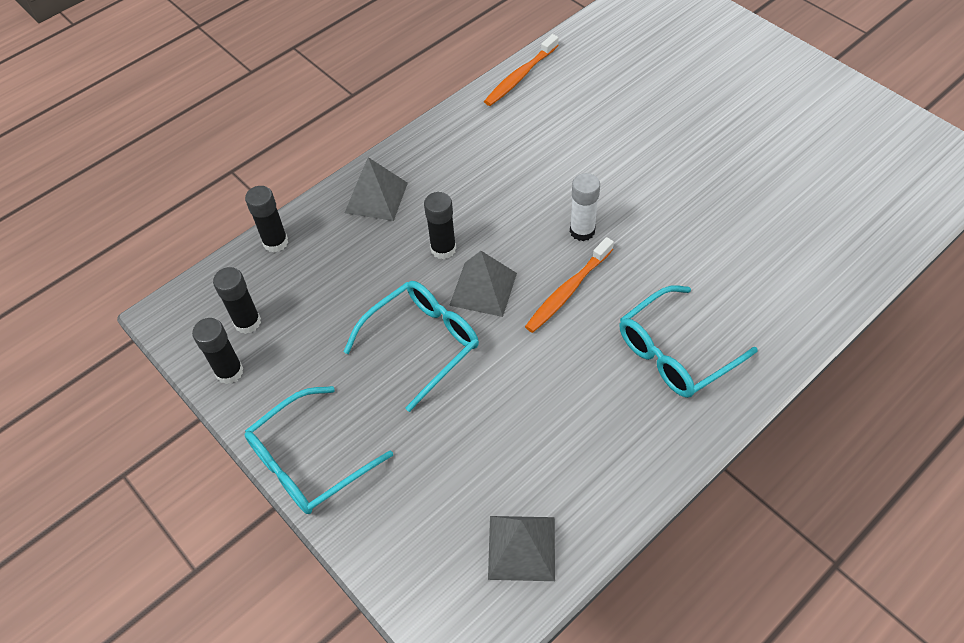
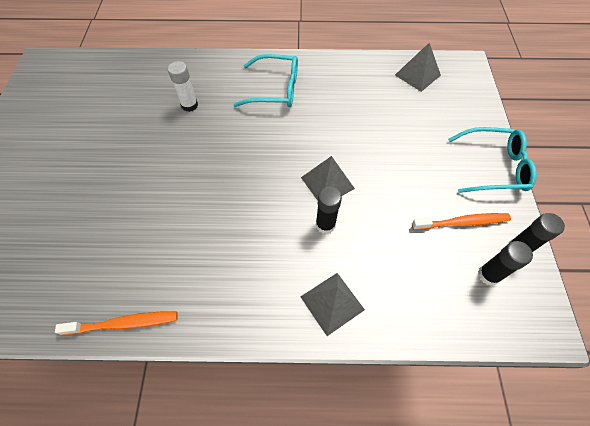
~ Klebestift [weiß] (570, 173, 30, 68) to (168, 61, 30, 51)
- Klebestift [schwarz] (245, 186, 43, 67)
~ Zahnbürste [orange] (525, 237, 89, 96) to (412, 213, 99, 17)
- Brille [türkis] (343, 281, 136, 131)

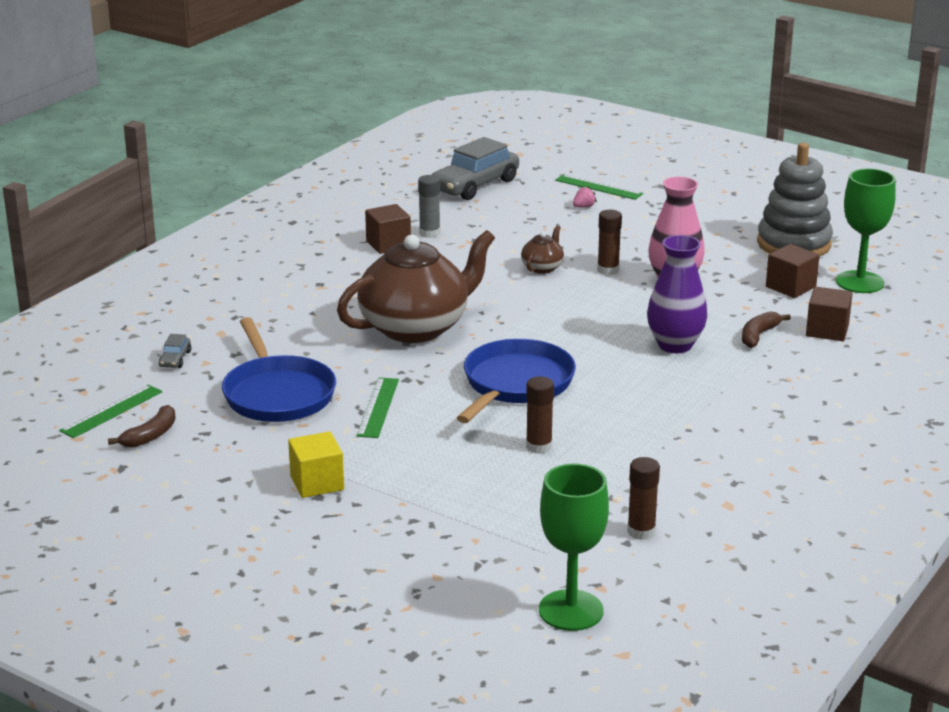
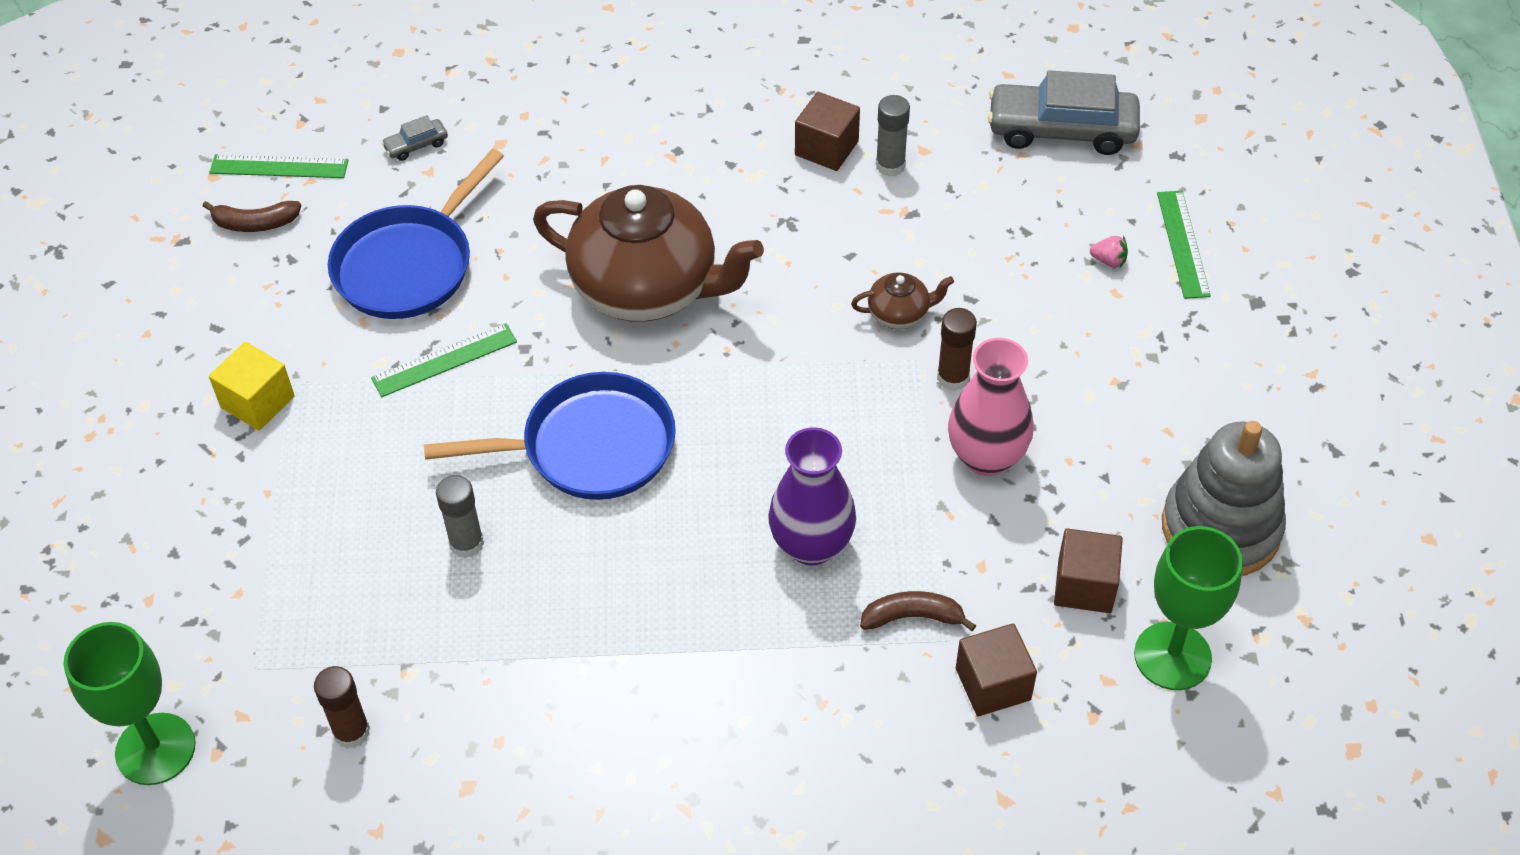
~ Klebestift [braun] (526, 376, 28, 78) to Klebestift [grau] (436, 475, 48, 83)

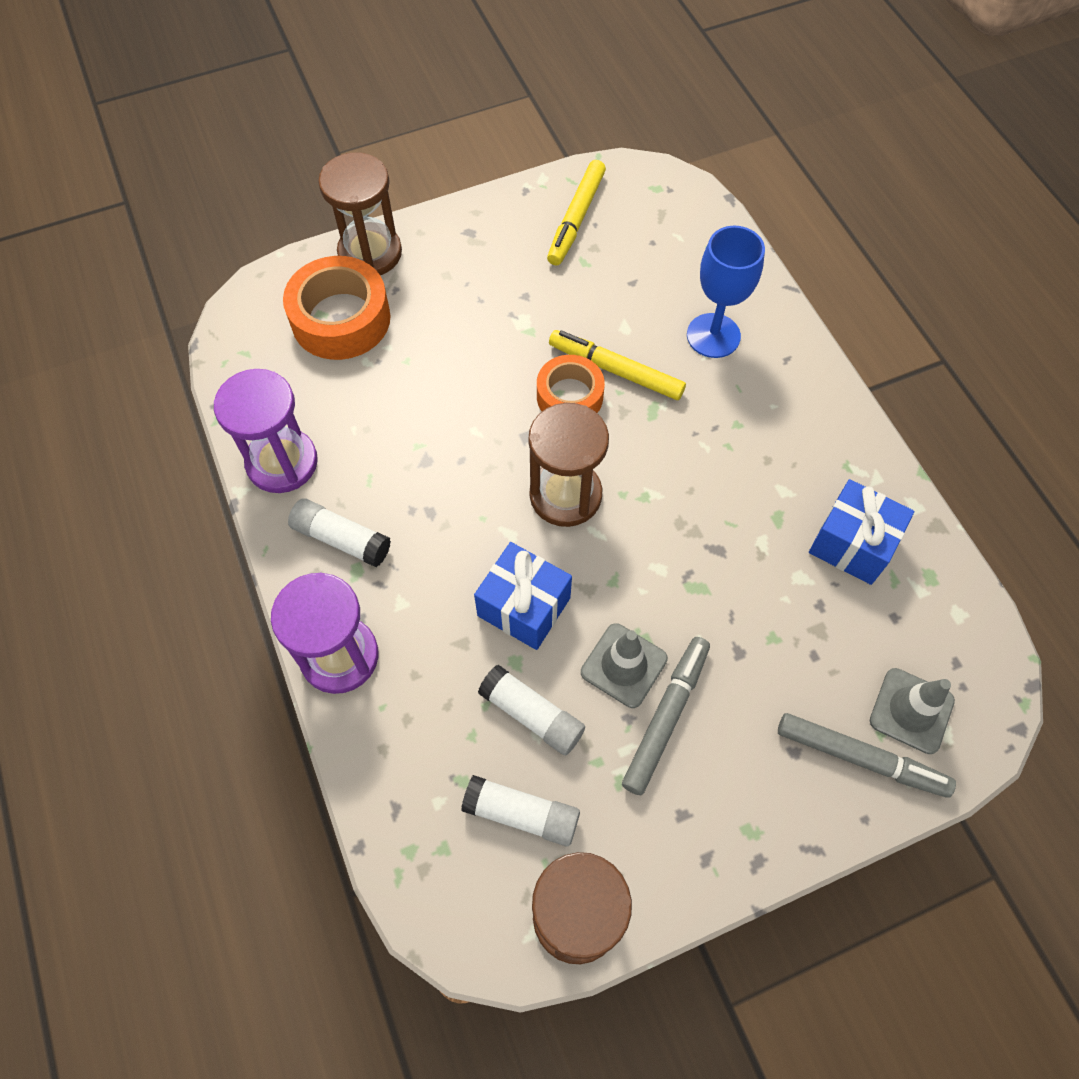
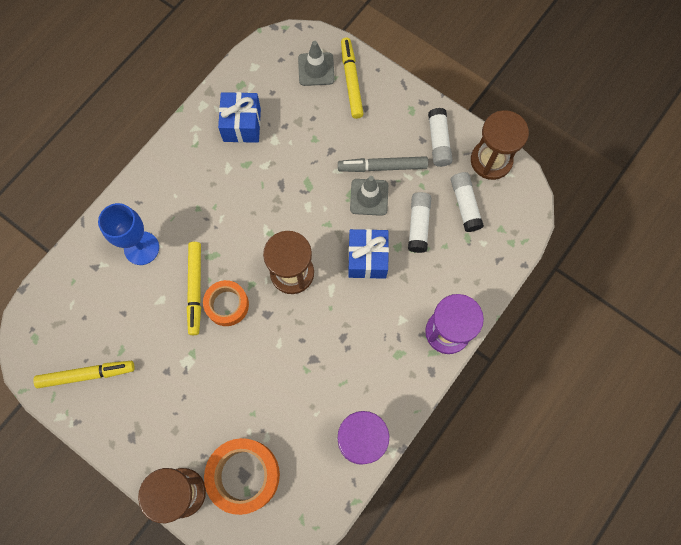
~ Klebestift [weiß] (288, 499, 103, 68) to (428, 108, 25, 59)
~ Filzstift [grau] (778, 713, 178, 85) to Filzstift [gelb] (341, 38, 22, 81)

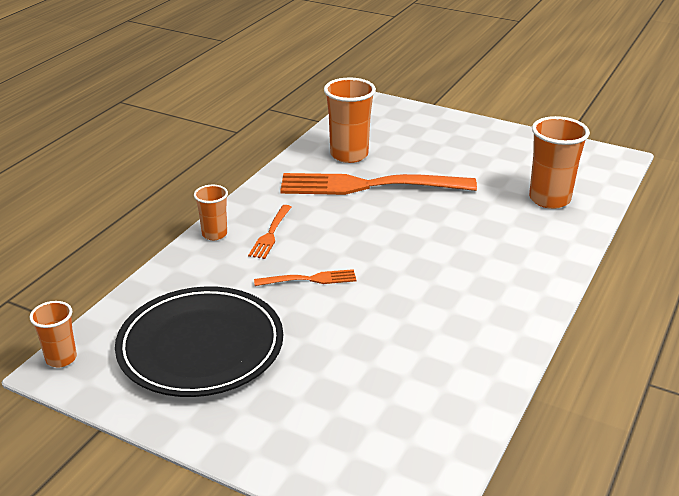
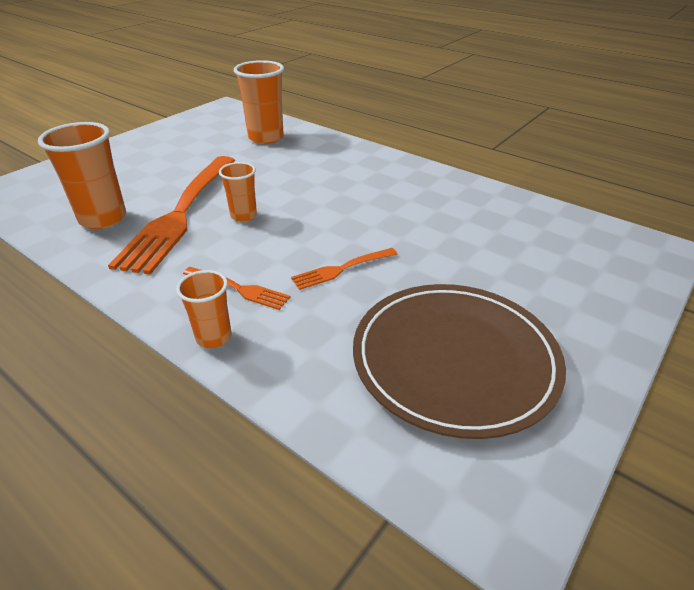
~ Gabel [orange] (254, 269, 102, 17) = (291, 248, 106, 42) 120 degrees counterclockwise
~ Teller [schwarz] (115, 286, 168, 111) to Teller [braun] (353, 284, 213, 155)
~ Becher [orange] (30, 301, 47, 66) to (219, 162, 38, 60)

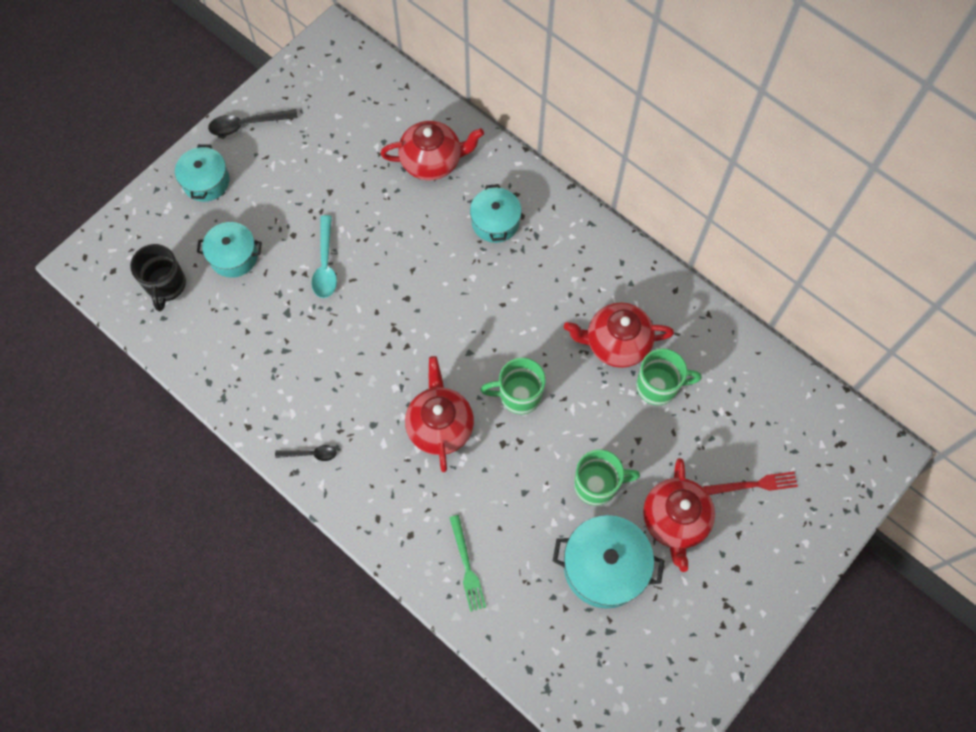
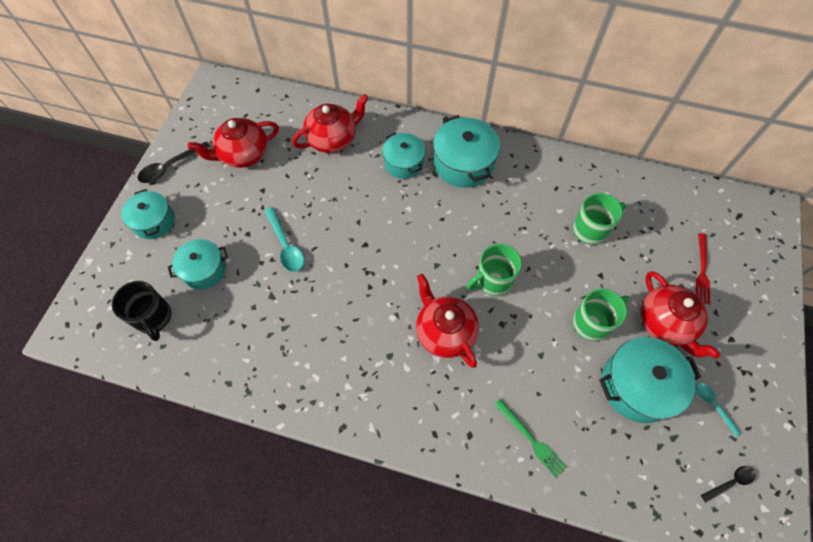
~ Teekanne [rot] (564, 302, 110, 66) to (188, 118, 91, 50)
~ Löffel [schwarz] (275, 445, 62, 16) to (701, 466, 54, 36)
~ Gabel [rot] (703, 472, 95, 23) = (696, 233, 14, 72) 135 degrees clockwise
+ Kochtopf [türkis] (433, 115, 67, 73)
+ Löffel [türkis] (696, 383, 45, 54)

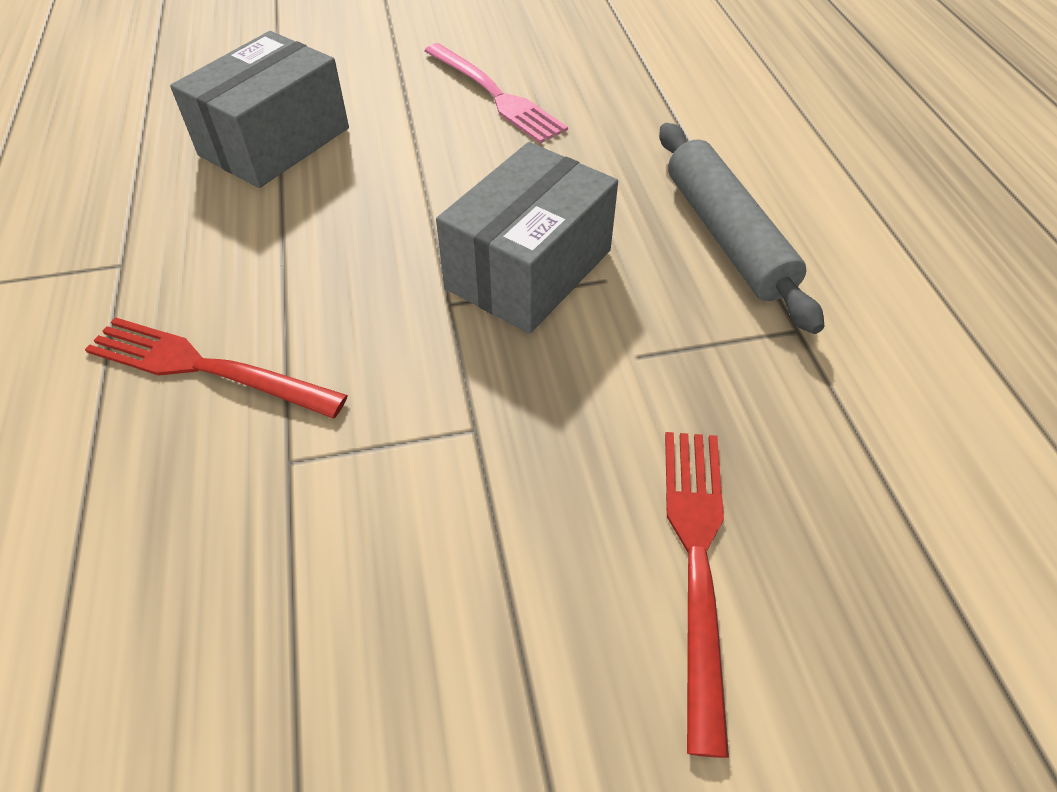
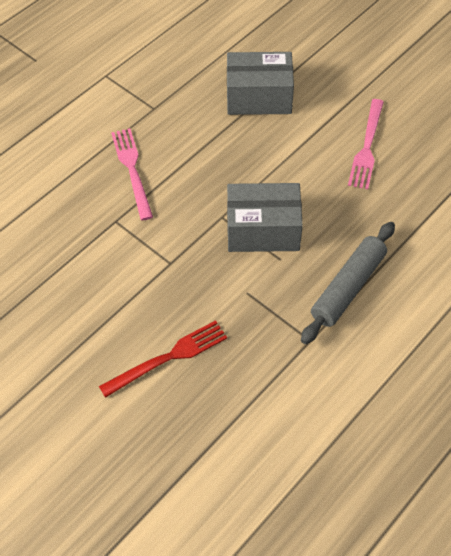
~ Gabel [rot] (85, 317, 263, 101) to Gabel [rosa] (111, 128, 42, 92)

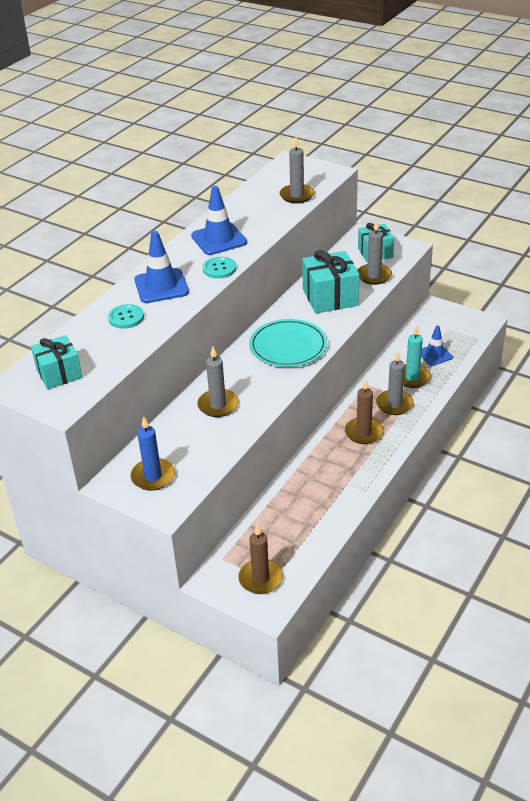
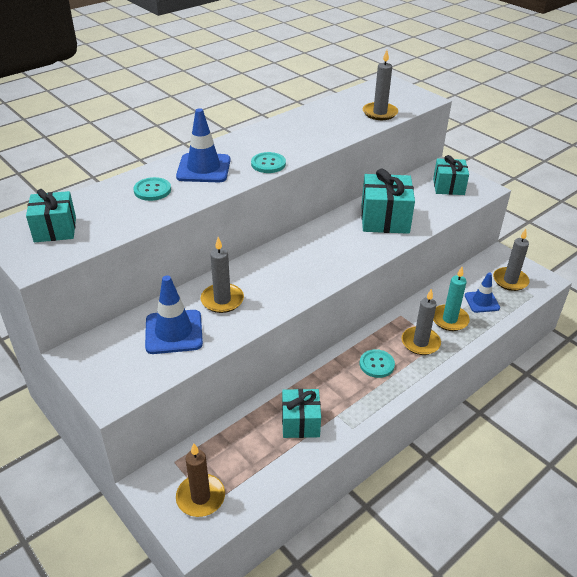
~ Leitkegel [blau] (191, 186, 56, 69) to (145, 276, 58, 78)
~ Kerze [grau] (357, 220, 35, 65) to (493, 229, 36, 62)
- Teller [türkis] (249, 319, 78, 48)
~ Kerze [braun] (345, 379, 38, 65) to Knopf [türkis] (360, 349, 35, 29)
- Kerze [blau] (130, 416, 45, 75)
+ Geschenk [türkis] (282, 389, 39, 49)

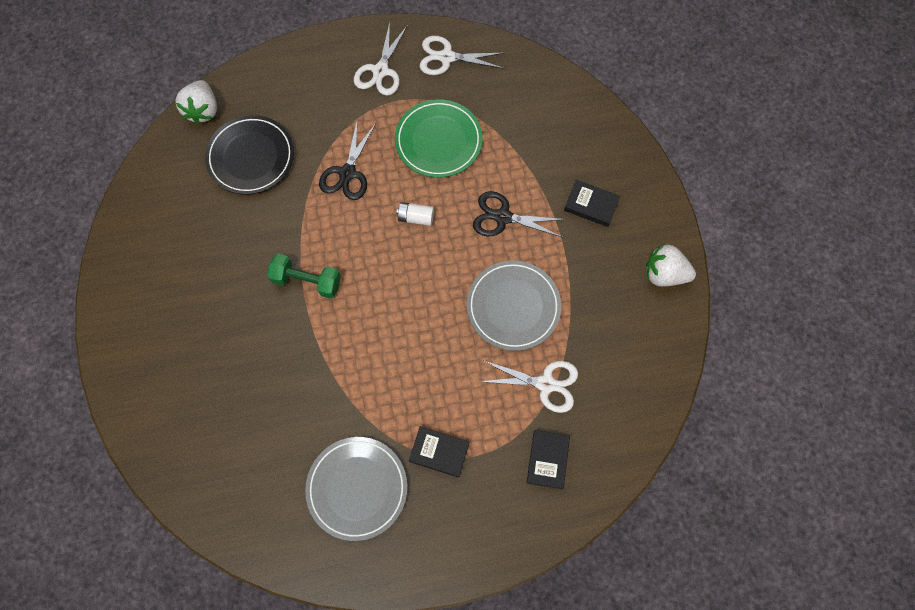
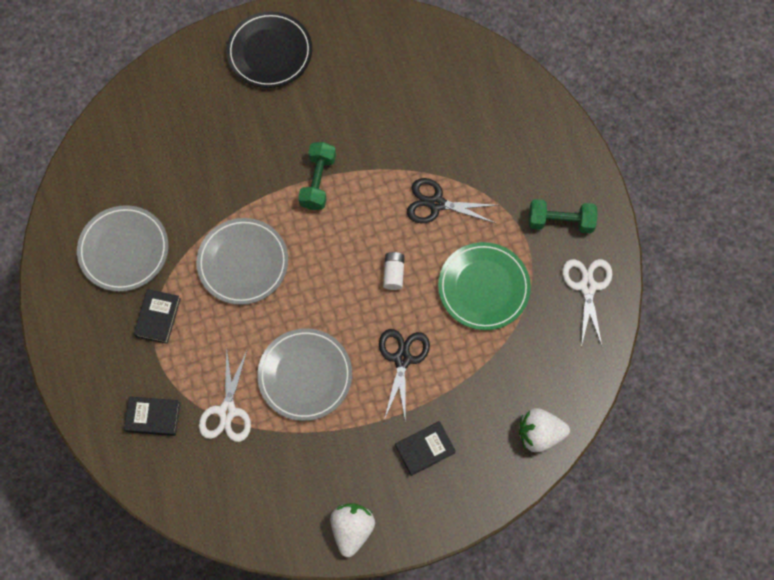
~ Schere [weiß] (354, 22, 54, 74) to Hantel [grün] (529, 199, 68, 34)
~ Erdbeere [weiß] (175, 80, 42, 44) to (519, 408, 51, 44)
~ Teller [schwarz] (205, 115, 89, 80) to (226, 11, 86, 77)
~ Buch [schwarz] (564, 180, 56, 47) = (395, 421, 61, 55) 45 degrees clockwise
+ Teller [grau] (196, 218, 92, 87)

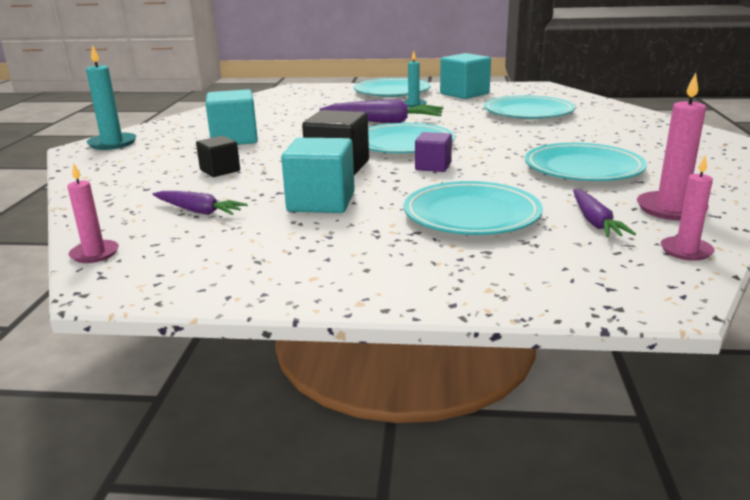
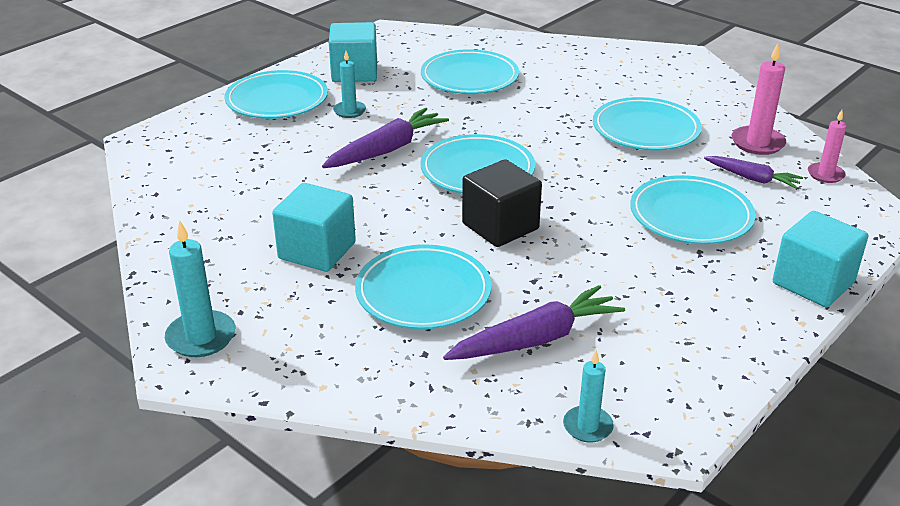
- Kubus [lila] (415, 132, 37, 40)
~ Kubus [schwarz] (196, 136, 44, 41) to Teller [türkis] (355, 244, 136, 85)
~ Kubus [türkis] (281, 138, 74, 75) to (773, 211, 95, 97)
~ Kerze [rosa] (67, 163, 52, 100) to Kerze [türkis] (563, 350, 51, 92)
~ Karotte [lila] (153, 191, 95, 24) = (443, 285, 182, 75) x1.62

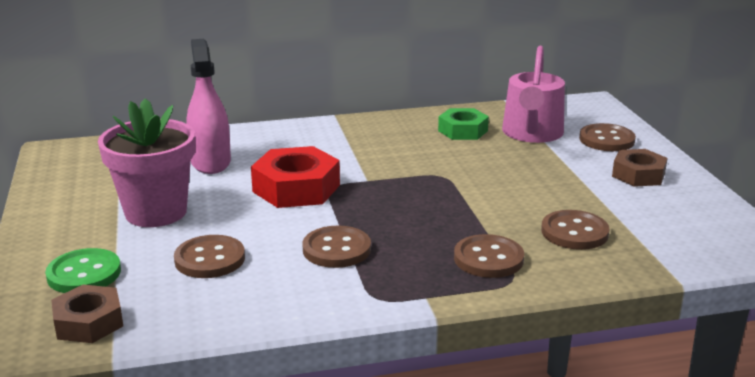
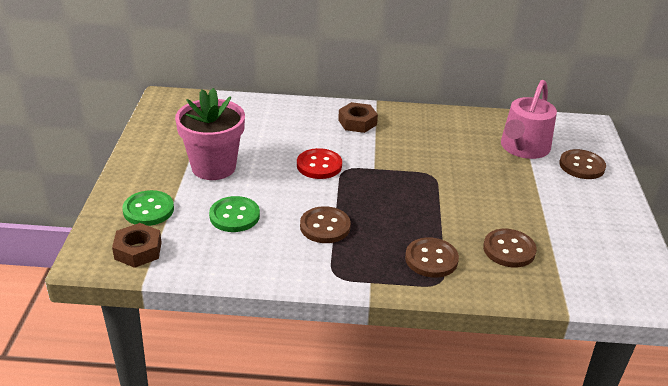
- Sprühflasche [rosa] (186, 39, 45, 135)
- Sechskantmutter [grün] (438, 108, 51, 32)
~ Sechskantmutter [rot] (251, 146, 89, 62) to Knopf [rot] (297, 148, 45, 31)
~ Sechskantmutter [braun] (612, 149, 56, 38) to (338, 102, 40, 31)
~ Knopf [braun] (174, 235, 71, 43) to Knopf [grün] (209, 196, 51, 36)

